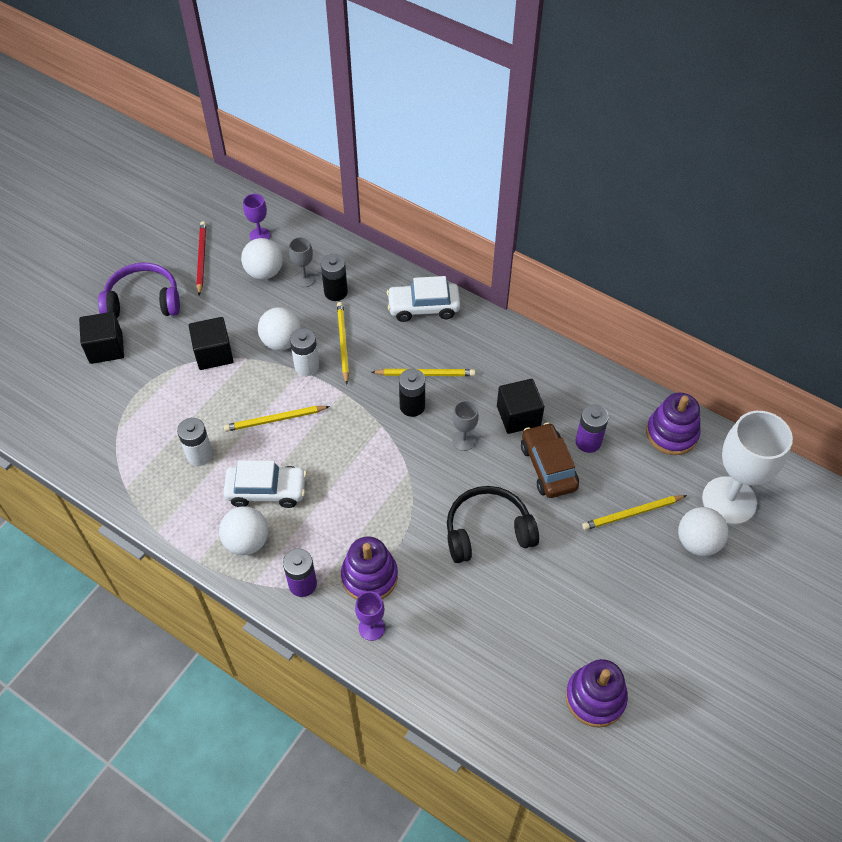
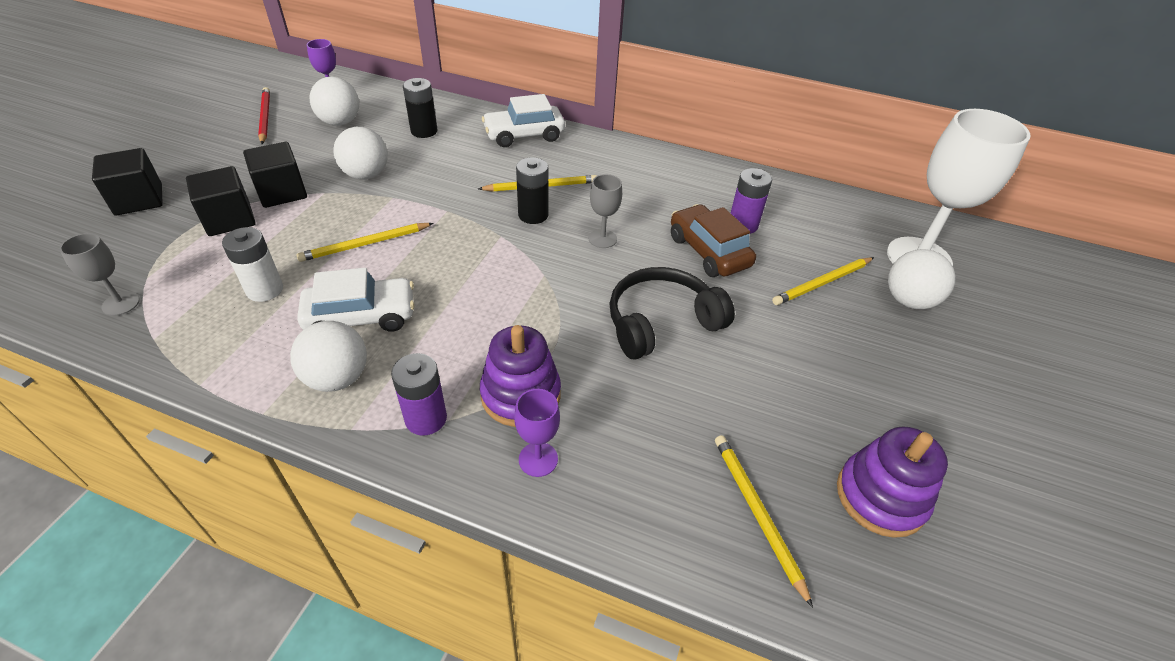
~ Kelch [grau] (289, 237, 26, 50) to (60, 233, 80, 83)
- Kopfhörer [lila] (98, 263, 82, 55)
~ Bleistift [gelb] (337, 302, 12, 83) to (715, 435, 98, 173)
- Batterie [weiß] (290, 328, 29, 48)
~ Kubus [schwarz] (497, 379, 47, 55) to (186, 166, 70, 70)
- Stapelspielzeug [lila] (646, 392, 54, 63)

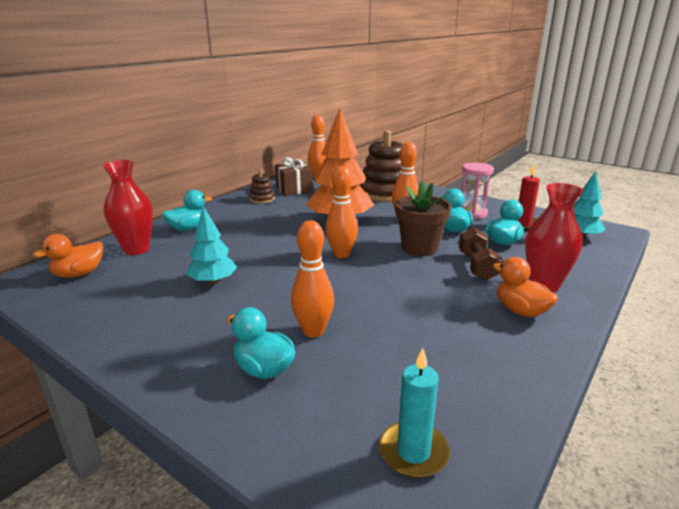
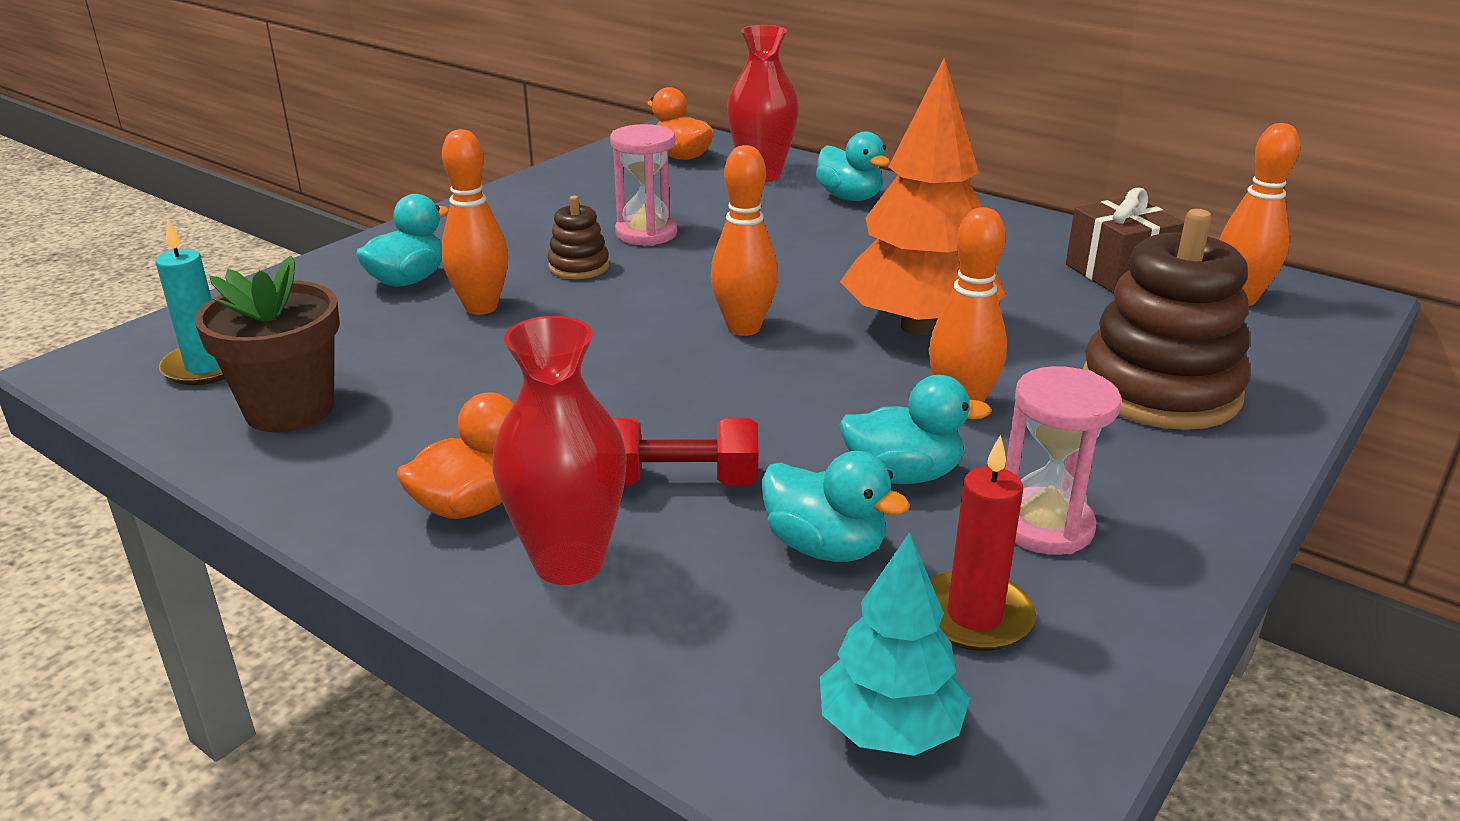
~ Stapelspielzeug [braun] (249, 169, 26, 35) to (548, 195, 61, 84)
~ Blumentopf [braun] (395, 181, 57, 75) to (195, 256, 145, 176)
~ Baum [türkis] (187, 206, 50, 79) to Sanduhr [rosa] (610, 124, 67, 122)
~ Hantel [braun] (459, 227, 44, 54) to Hantel [rot] (612, 417, 146, 68)

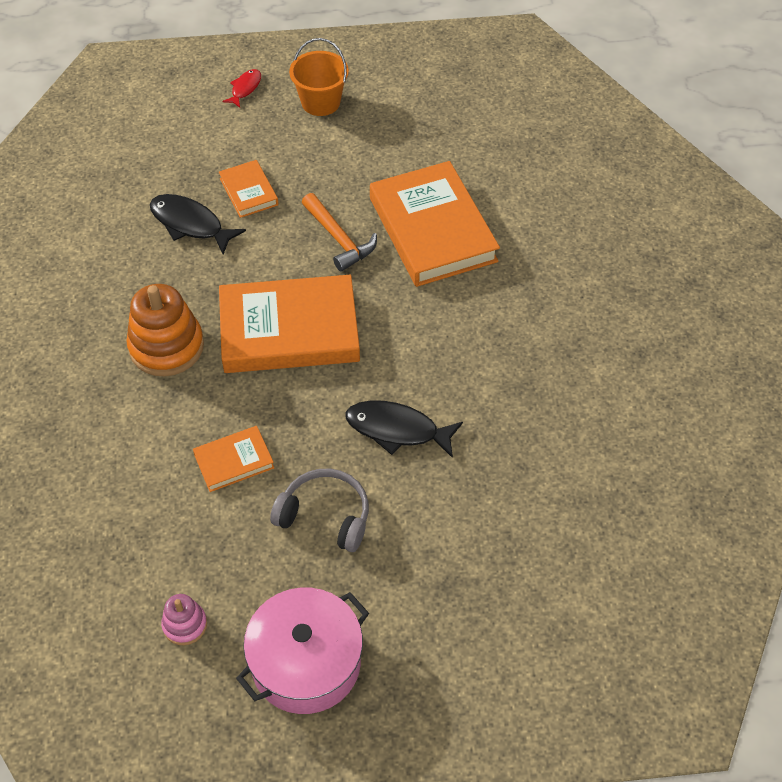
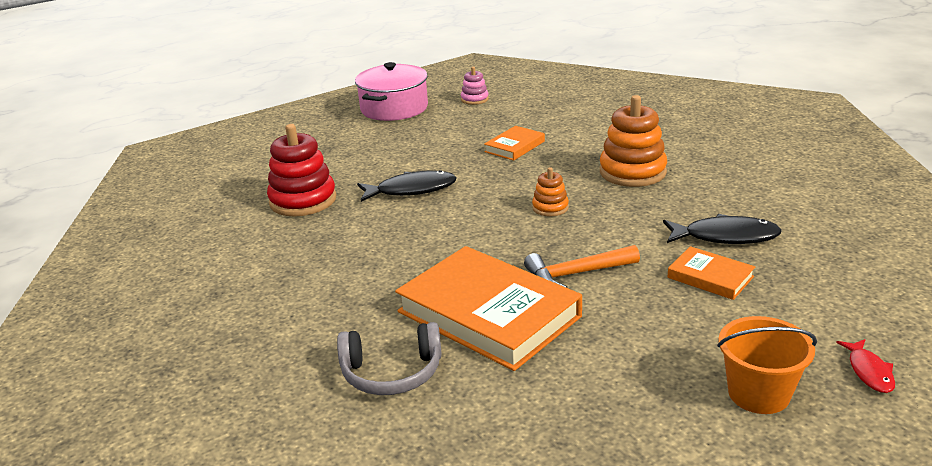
~ Hammer [orange] (302, 193, 75, 79) = (524, 245, 116, 43) 45 degrees counterclockwise
~ Buch [orange] (219, 275, 141, 98) to Stapelspielzeug [orange] (532, 167, 37, 49)
~ Kopfhörer [grau] (270, 469, 99, 83) to (337, 322, 105, 73)
+ Stapelspielzeug [rot] (267, 124, 69, 92)

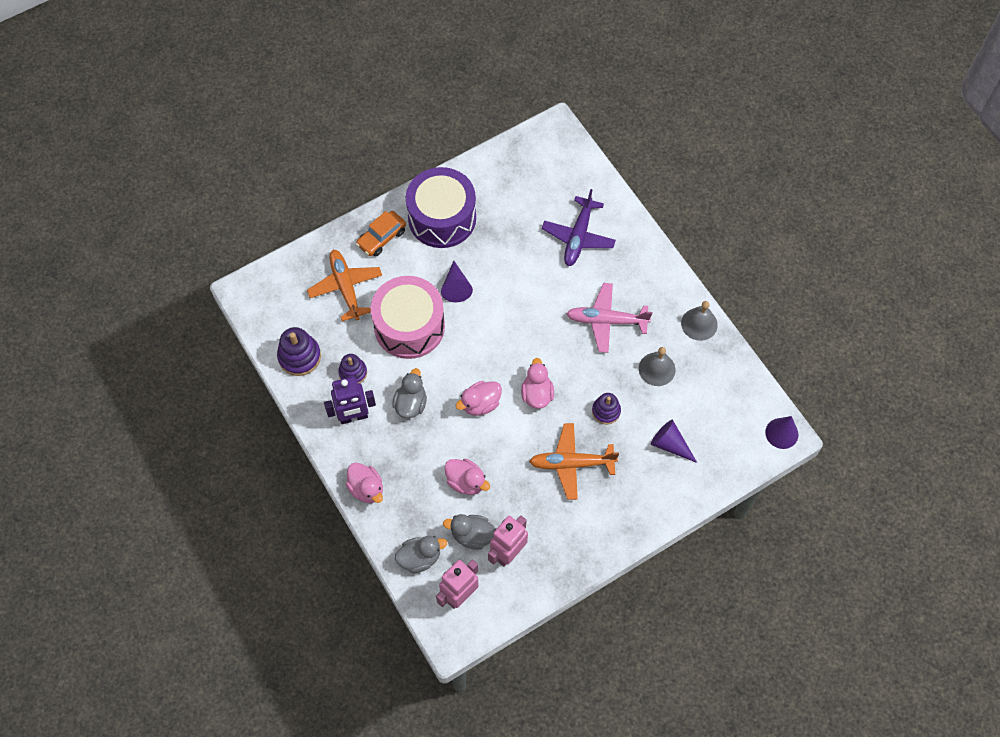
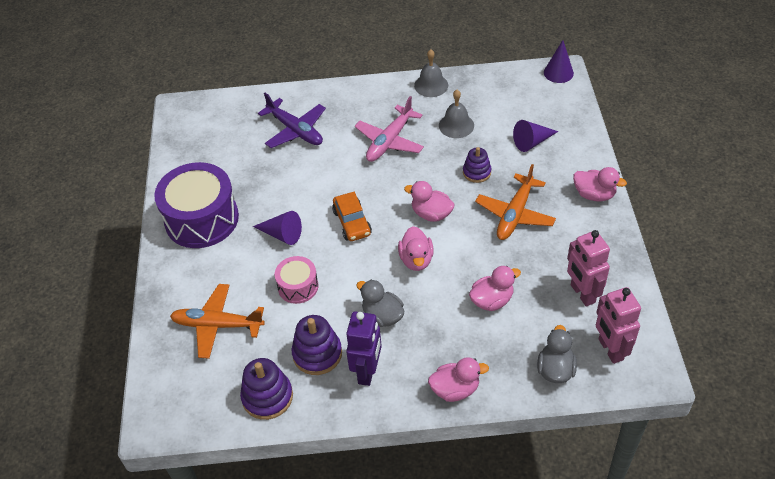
~ Auto [orange] (356, 211, 50, 45) to (332, 192, 40, 49)
~ Trommel [rosa] (371, 276, 74, 83) = (275, 256, 43, 48) x0.52
~ Stapelspielzeug [lila] (338, 354, 29, 29) = (291, 315, 51, 60) x1.52
- Ente [grau] (443, 514, 53, 36)
+ Ente [rosa] (573, 167, 54, 34)

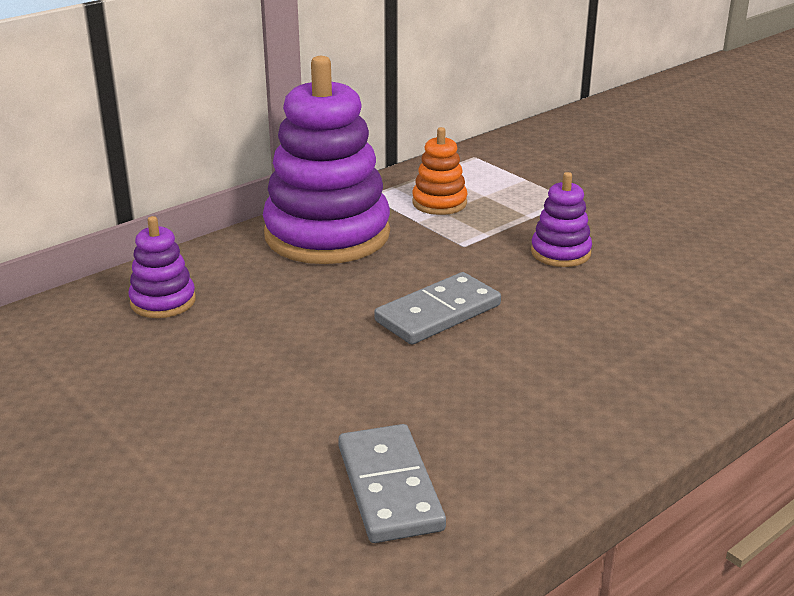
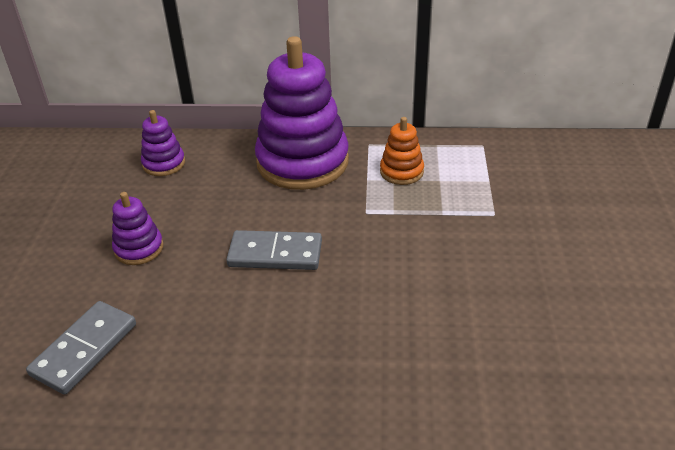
~ Stapelspielzeug [lila] (531, 172, 61, 95) to (112, 192, 52, 73)

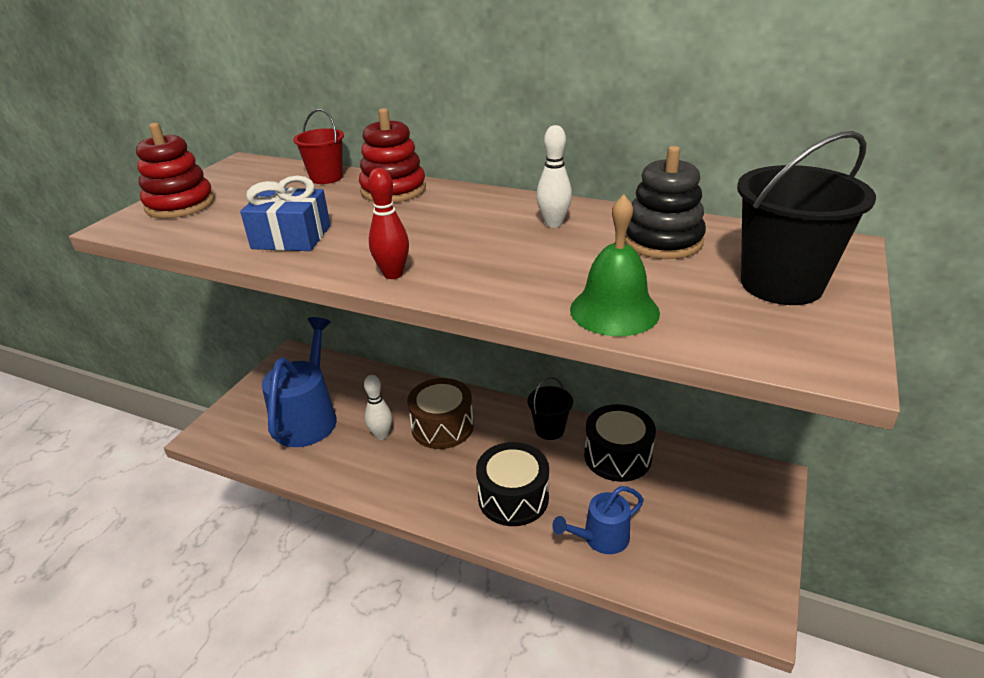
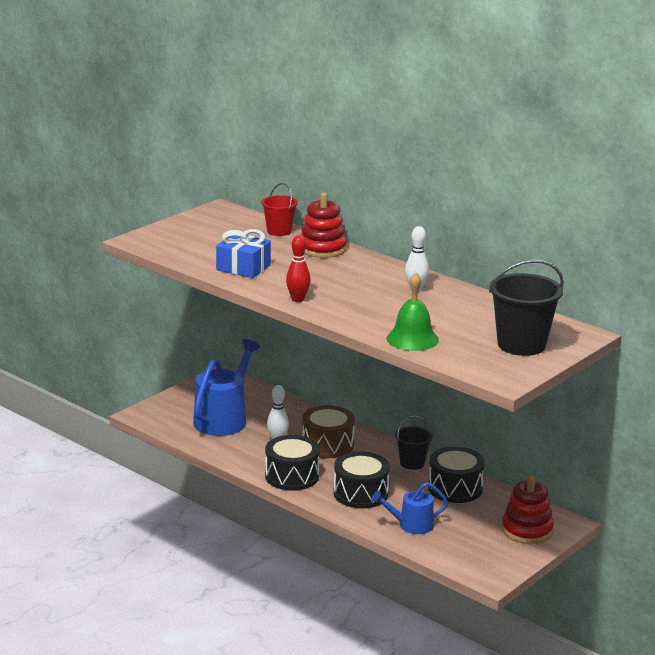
~ Stapelspielzeug [rot] (136, 123, 79, 95) to (502, 475, 52, 69)
- Stapelspielzeug [schwarz] (625, 146, 81, 113)
+ Trommel [schwarz] (265, 435, 55, 56)

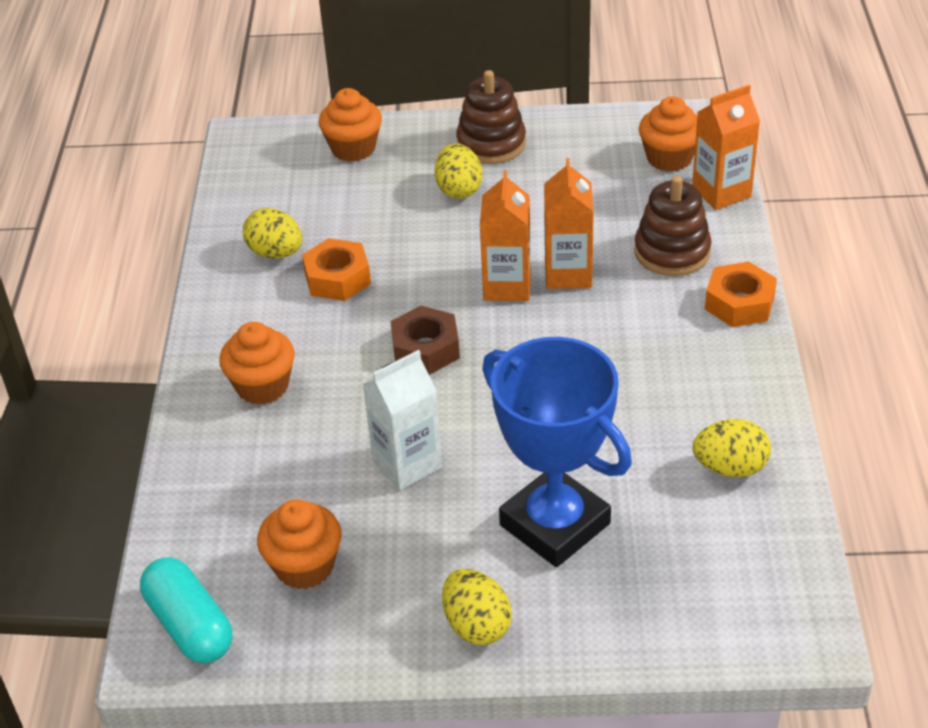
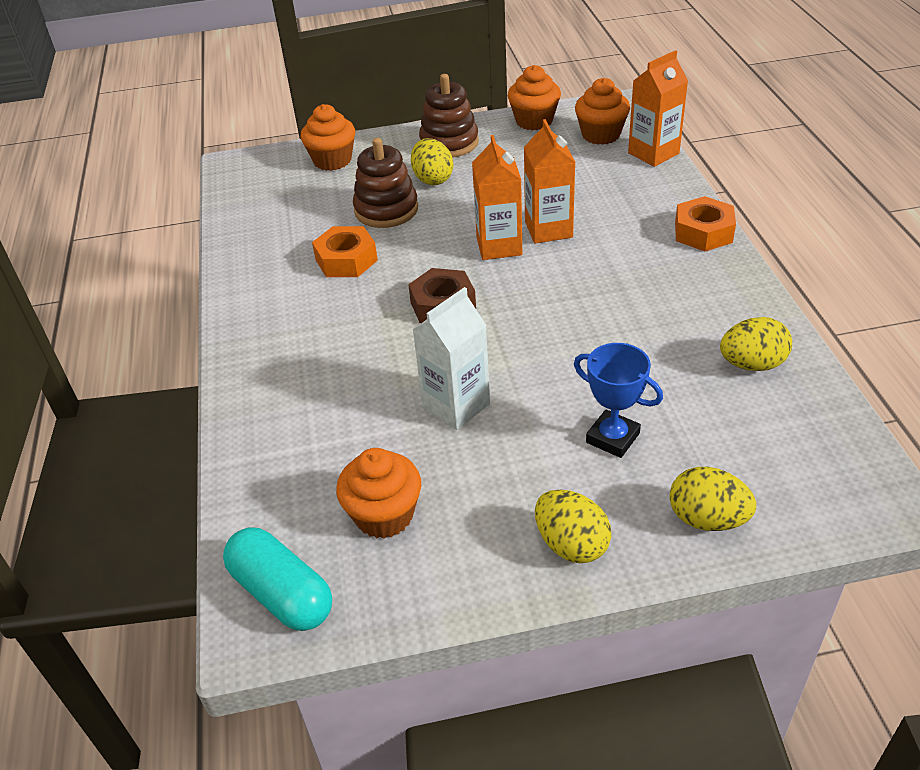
~ Stapelspielzeug [braun] (634, 176, 77, 100) to (353, 138, 65, 90)
~ Ei [gelb] (243, 208, 60, 51) to (670, 467, 86, 64)
~ Muffin [orange] (219, 322, 76, 83) to (508, 65, 53, 65)
~ Pokal [blau] (482, 337, 150, 230) = (574, 343, 89, 115) x0.52

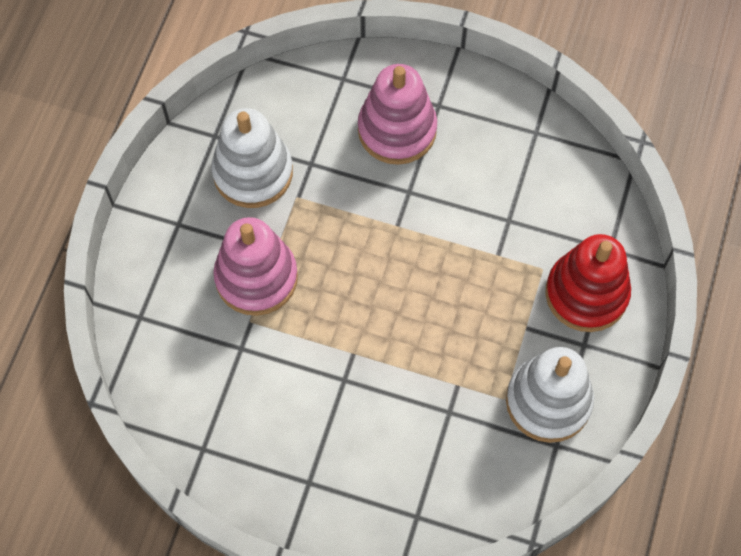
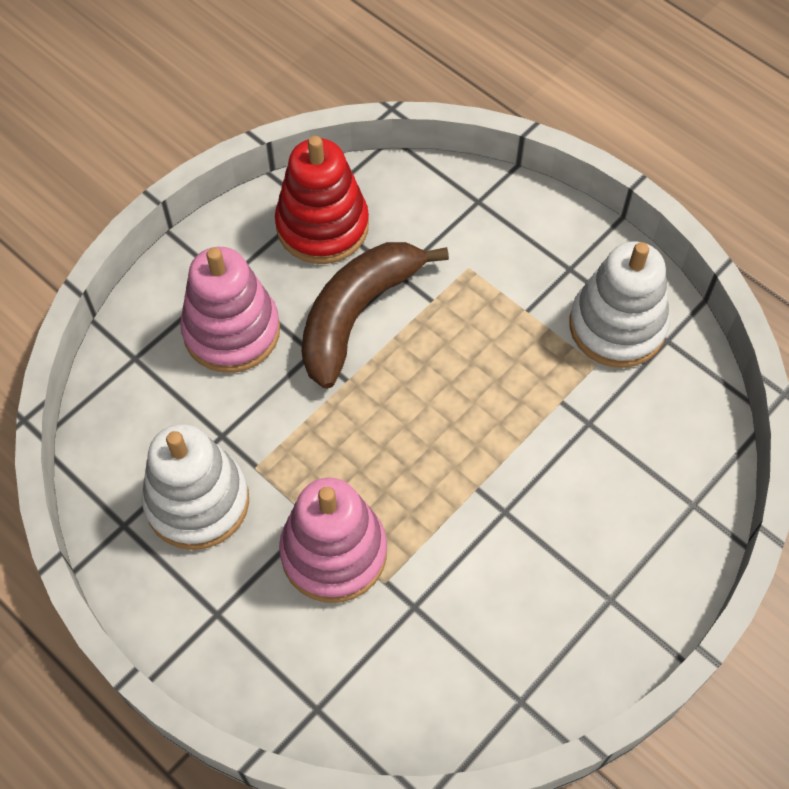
~ Stapelspielzeug [rot] (545, 234, 86, 98) to (275, 136, 94, 128)
+ Banane [braun] (302, 242, 147, 147)

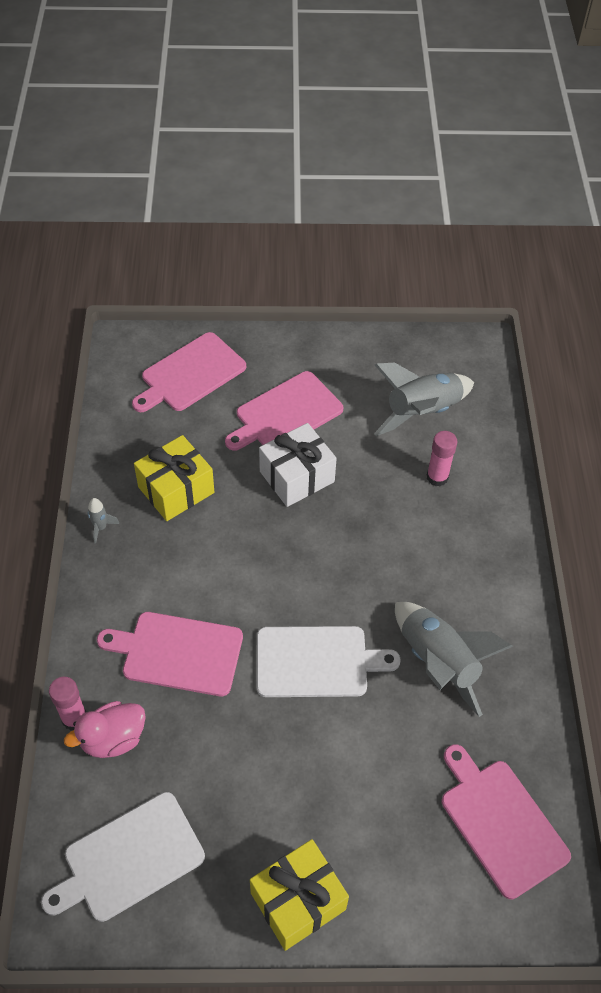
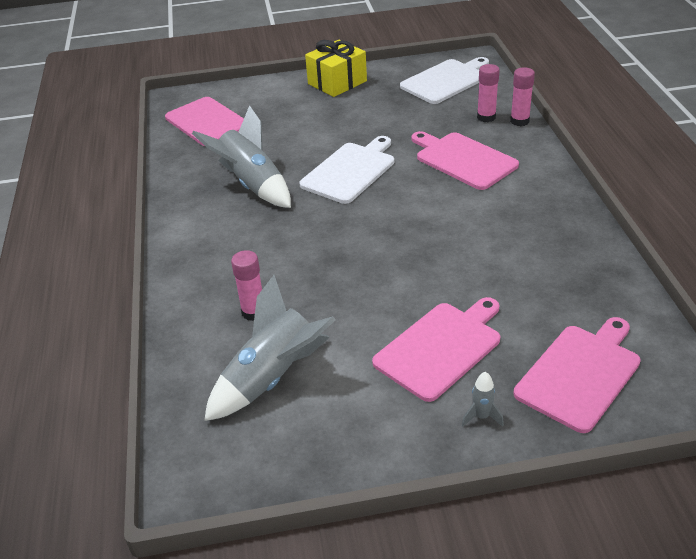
- Geschenk [weiß] (259, 423, 78, 84)
- Geschenk [gelb] (134, 435, 80, 86)
~ Rakete [grau] (87, 498, 32, 46) to (462, 372, 42, 55)
~ Schneidebrett [rosa] (97, 612, 146, 84) = (411, 131, 108, 59) 135 degrees counterclockwise
~ Schneidebrett [weiß] (257, 626, 144, 71) = (299, 136, 95, 68) 135 degrees clockwise
~ Ente [rosa] (64, 701, 82, 57) to Klebestift [rosa] (477, 64, 23, 58)

